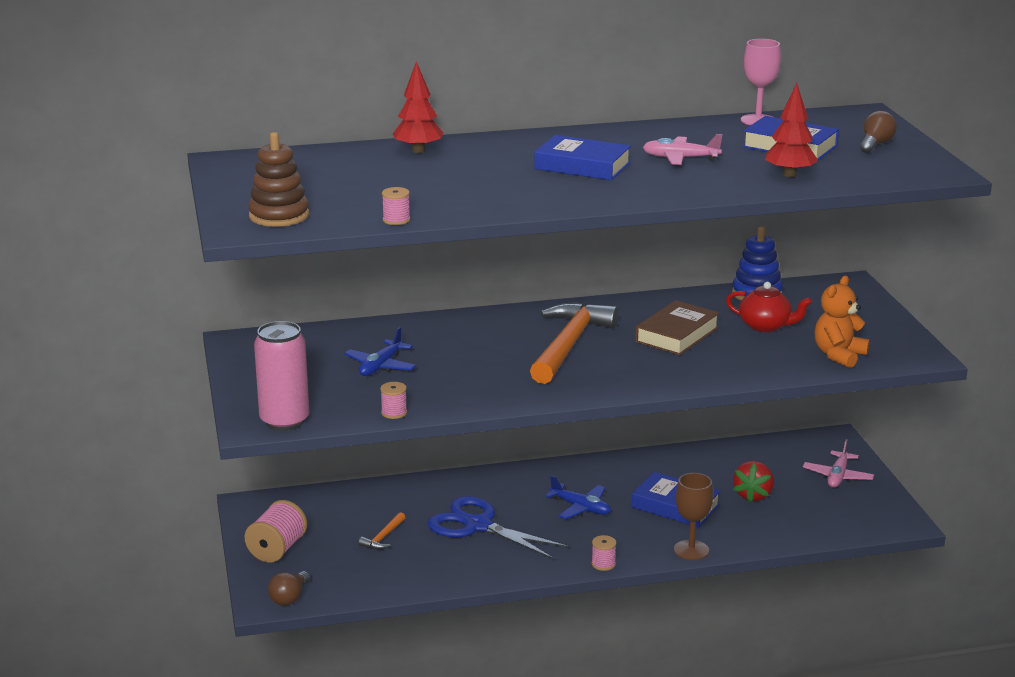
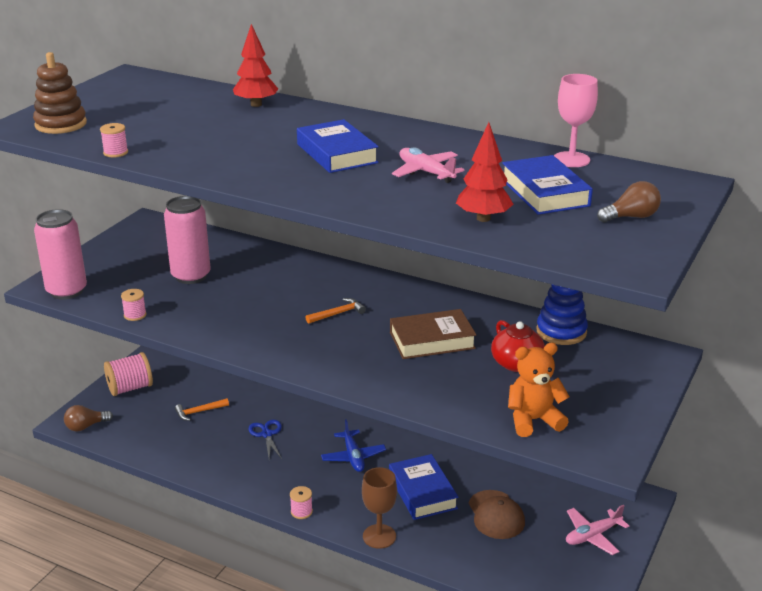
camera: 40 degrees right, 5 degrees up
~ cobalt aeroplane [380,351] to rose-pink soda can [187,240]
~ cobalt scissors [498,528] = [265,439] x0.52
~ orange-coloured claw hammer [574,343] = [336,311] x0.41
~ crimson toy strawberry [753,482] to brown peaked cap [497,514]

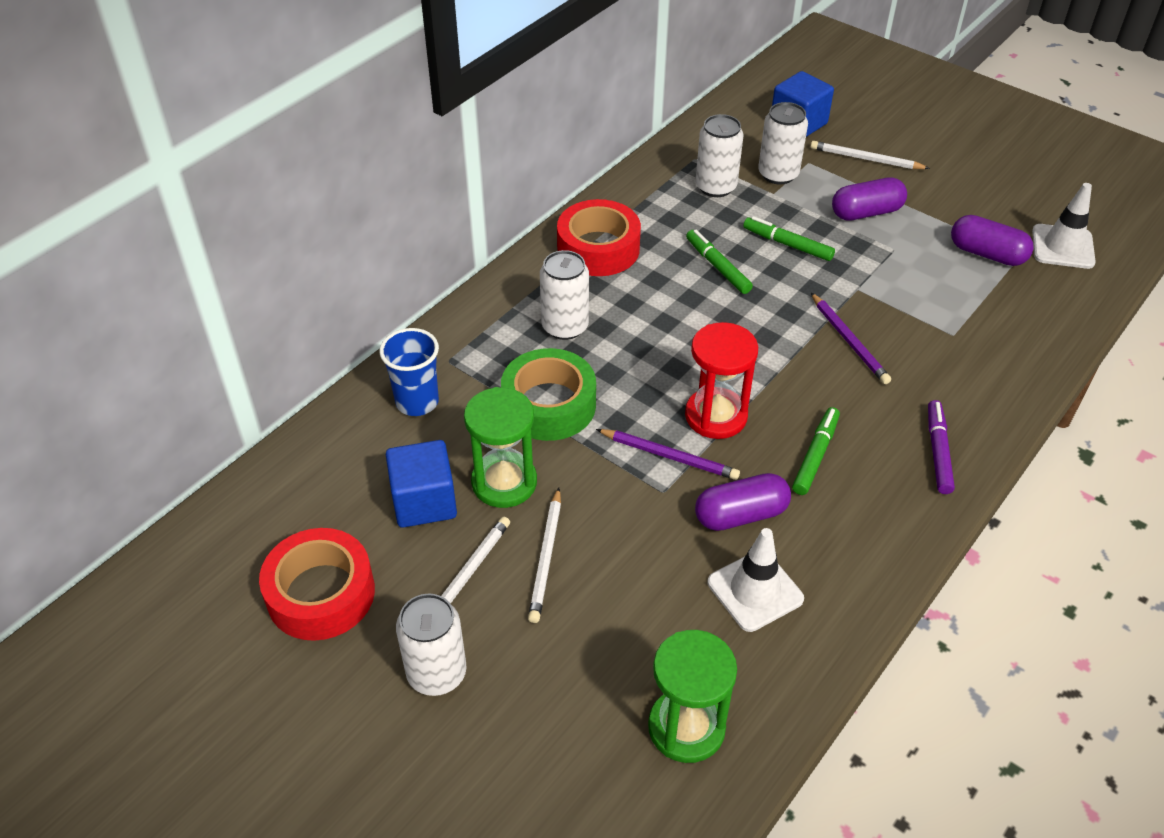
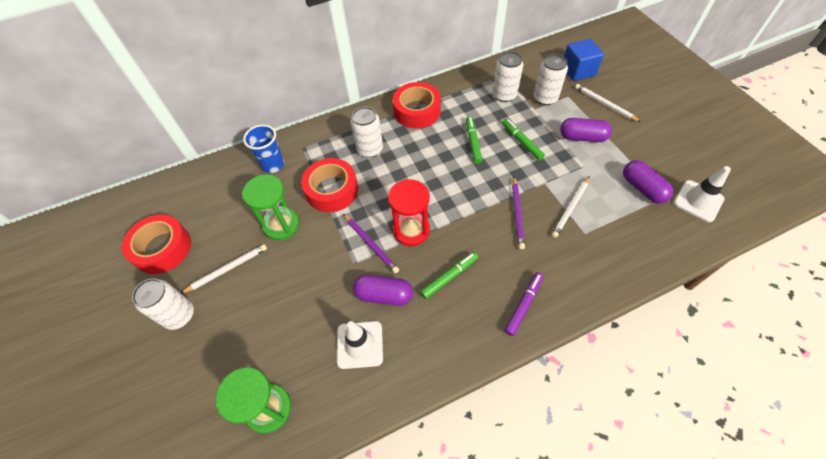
camera: 30 degrees right, 10 degrees up
- cobalt cube [421,484]
~ emerald sticky tape [548,394] to crimson sticky tape [329,185]
~ pure white pencil [544,555] to [571,207]

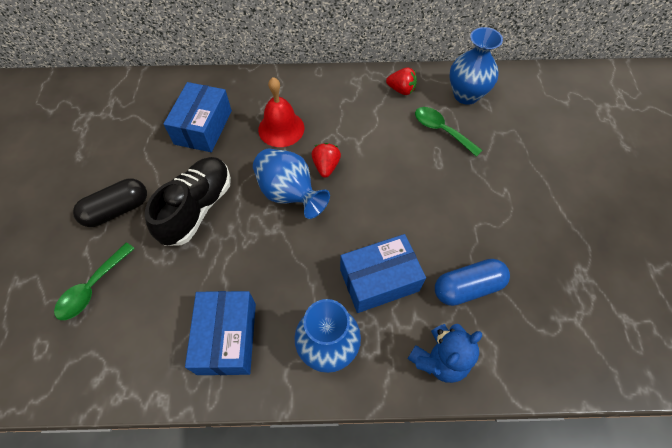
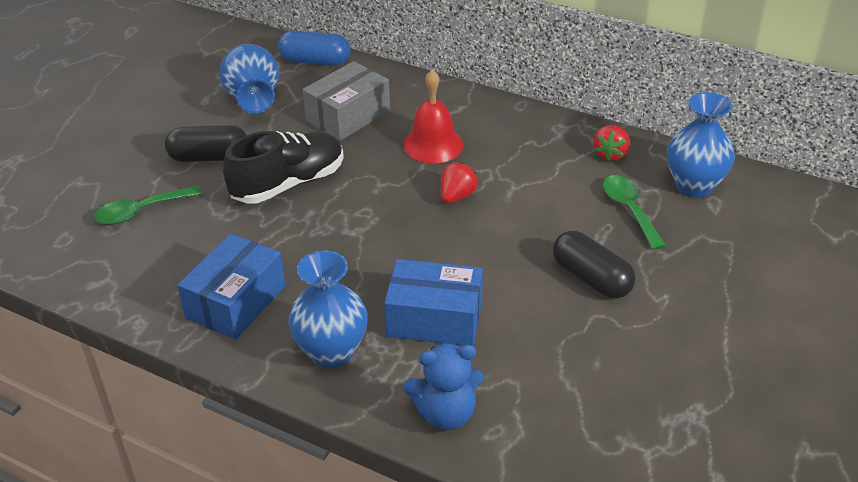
camera: 30 degrees right, 20 degrees down
~ cobalt box [197,117] to gray box [346,101]
~ cobalt flower vase [291,184] to [249,78]
~ crimson toy strawberry [401,81] = [611,143] 60 degrees clockwise
~ cobalt capsule [472,282] to [314,48]
+ ebony capsule [594,265]

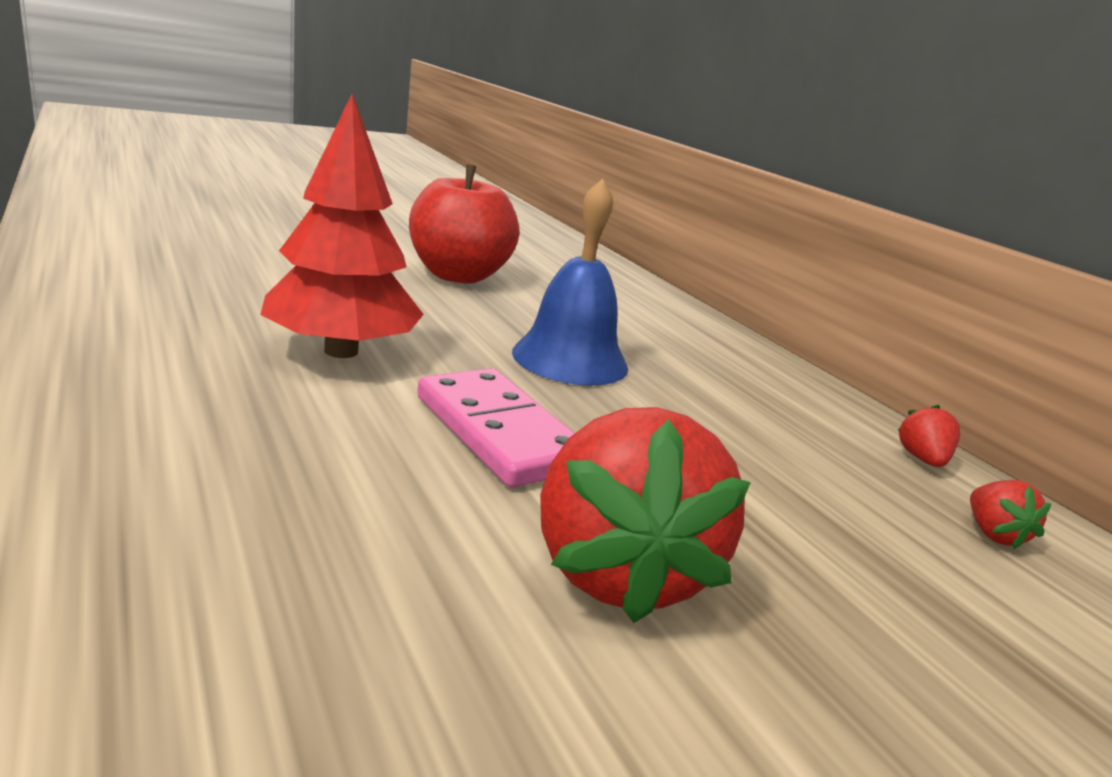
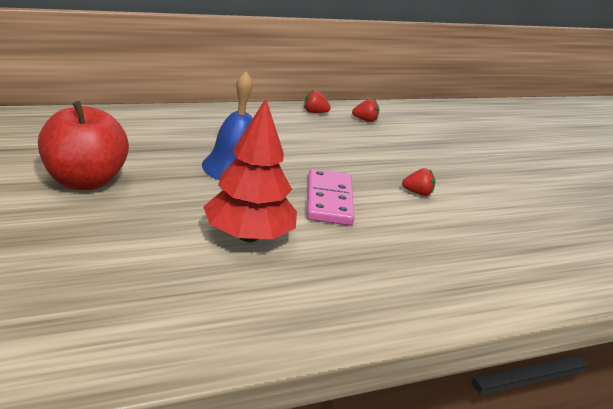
camera: 85 degrees left, 5 degrees up
~ rose-pink domino piece [496,427] = [331,197] 60 degrees counterclockwise
~ crimson toy strawberry [645,515] = [418,182] x0.43

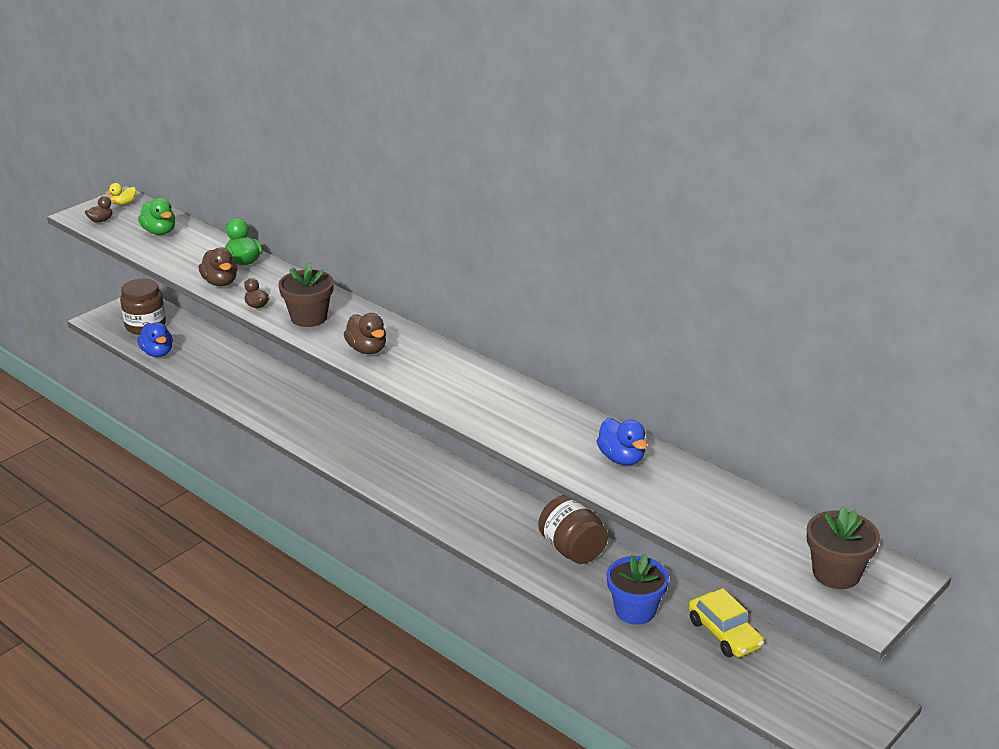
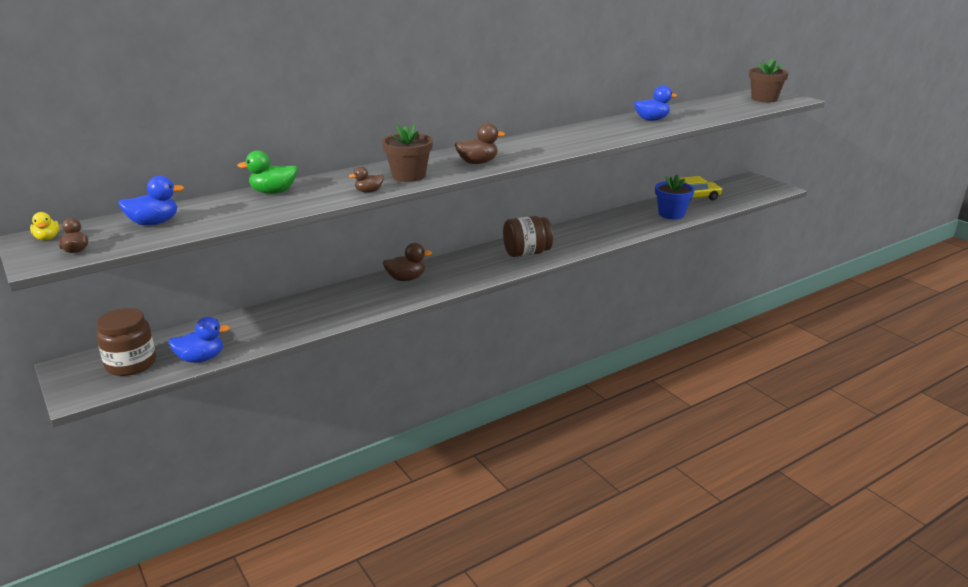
camera: 75 degrees left, 5 degrees down
~ emerald toy duck [156,216] to cobalt toy duck [151,200]
~ brown toy duck [218,267] to [407,262]
~ brown jar [573,529] to [528,236]

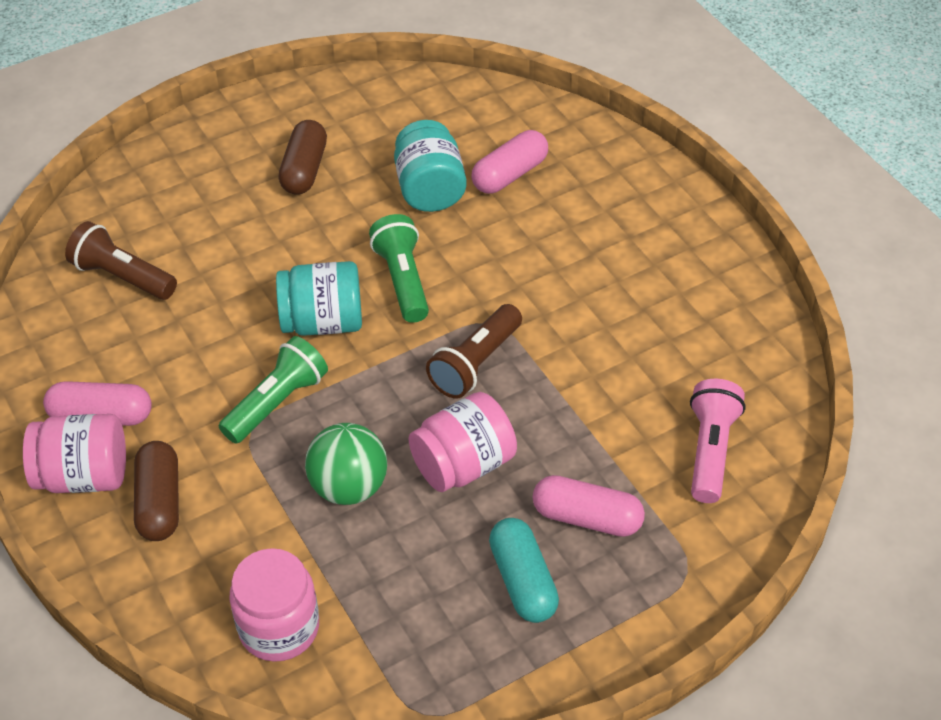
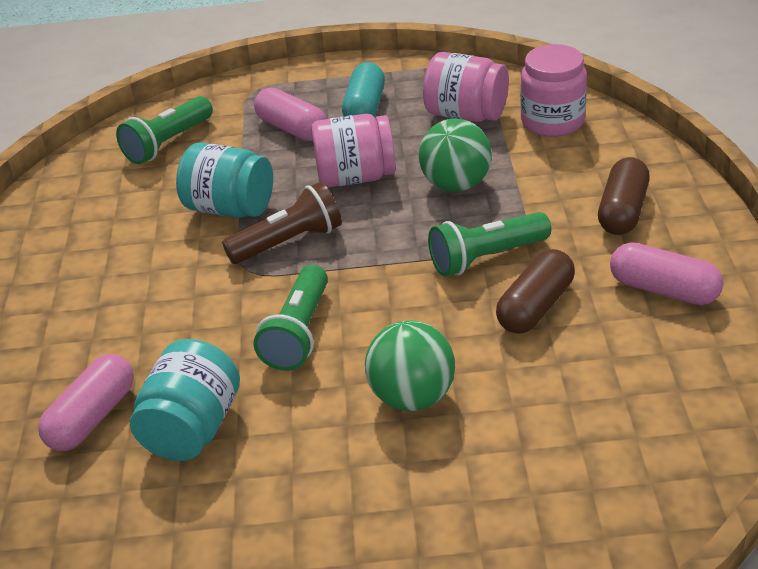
camera: 150 degrees left, 10 degrees down
~ rose-pink jar [74,453] to [466,87]
- brown torch [121,260]
~ aqua jar [319,298] to [224,180]
~ brown capsule [302,157] to [535,291]
~ rose-pink capsule [510,162] = [86,402] 45 degrees counterclockwise
~ rose-pink torch [717,441] to emerald torch [164,130]
+ emerald ball [410,365]

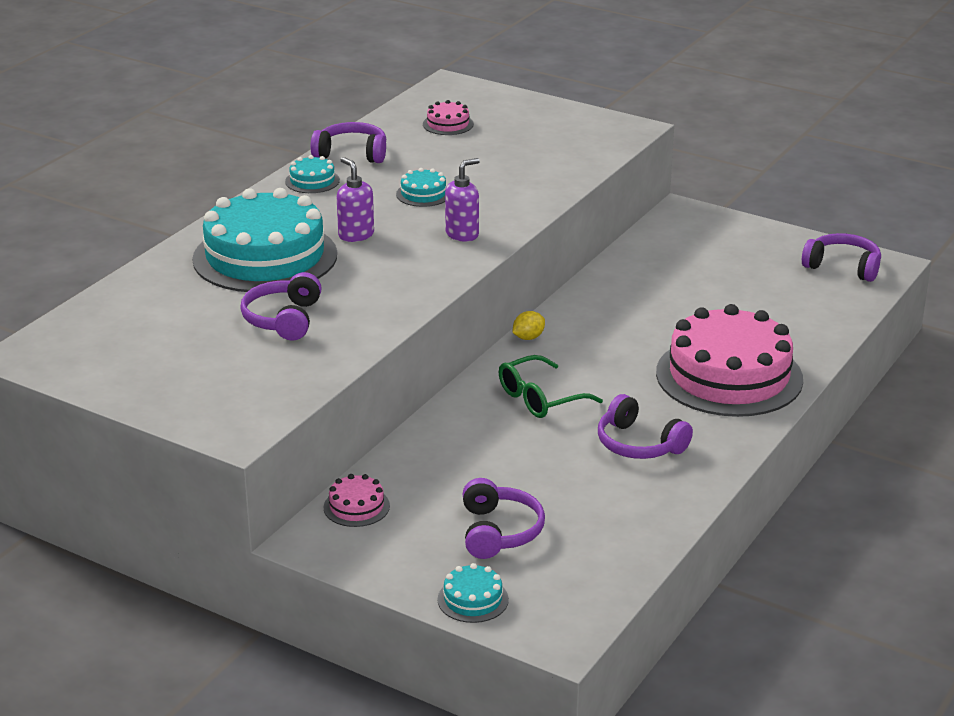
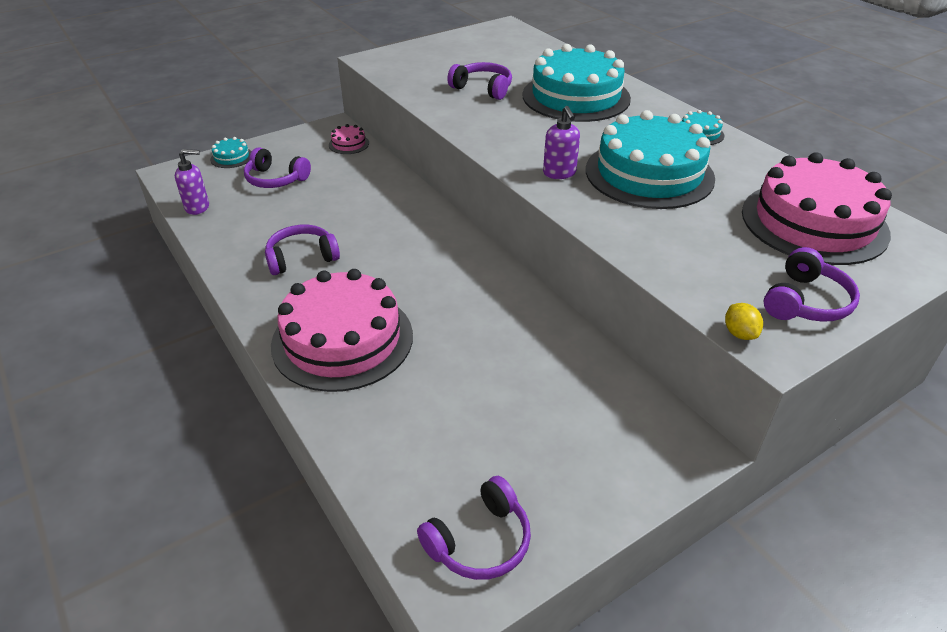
camera: 115 degrees right, 10 degrees up
~ purple over-ear headphones [348,142] to [811,284]
~ purple soap dispenser [355,199] to [192,182]
~ aqua cake [421,187] = [650,159] x2.46
~ rose-pink cake [448,117] = [817,208] x2.46
- emerald eyeglasses [551,386]
~ bright yellow toy lemon [529,325] to [744,321]

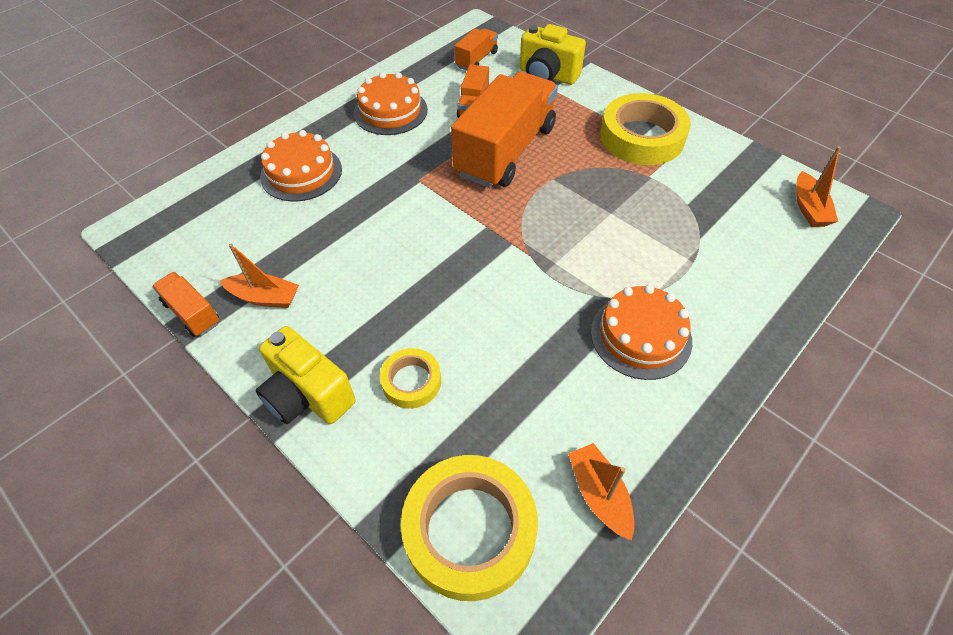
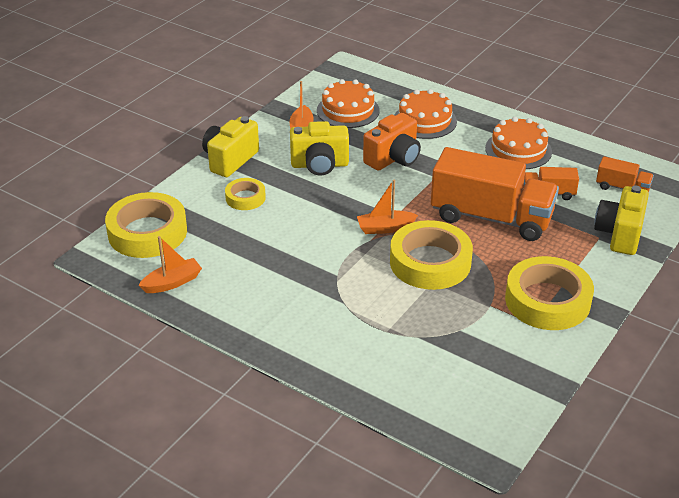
camera: 80 degrees right, 15 degrees down
- orange-coloured toy truck [185,304]
~ orange-coloured cake [641,332] to [348,103]
~ orange-coloured boat [818,186] to [387,207]
+ bright yellow camera [319,148]
+ orange-coloured camera [392,142]
+ bright yellow sticky tape [431,255]

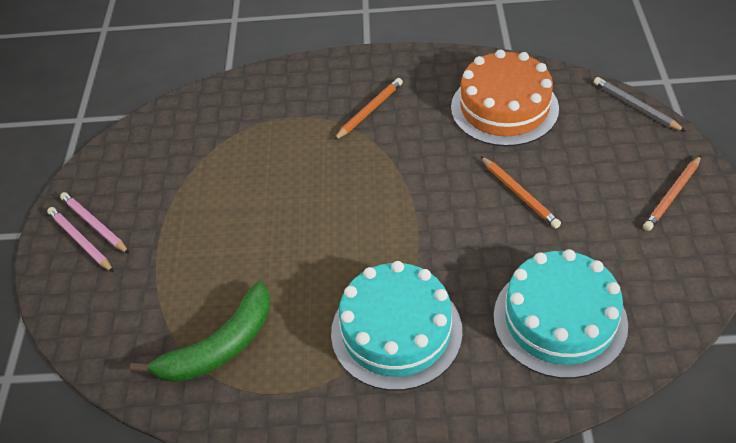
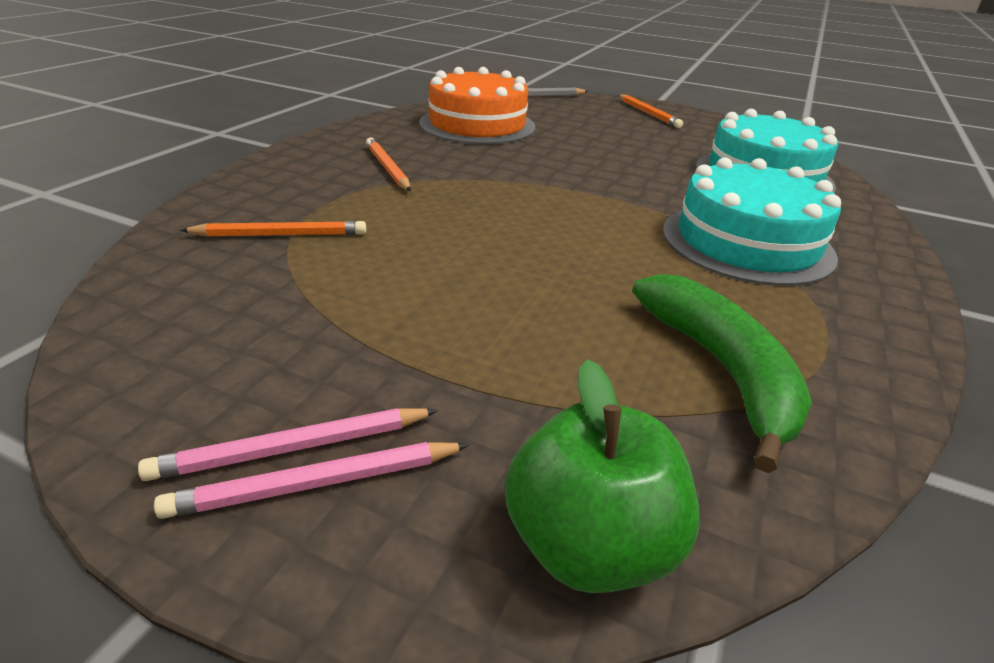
camera: 70 degrees left, 15 degrees down
~ orange-coloured pencil [520,192] to [273,229]
+ emerald apple fruit [602,476]

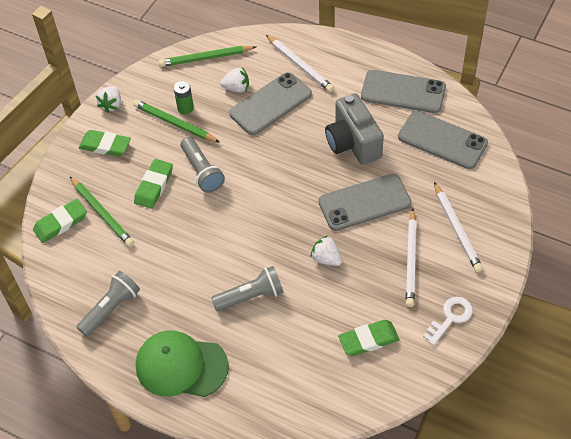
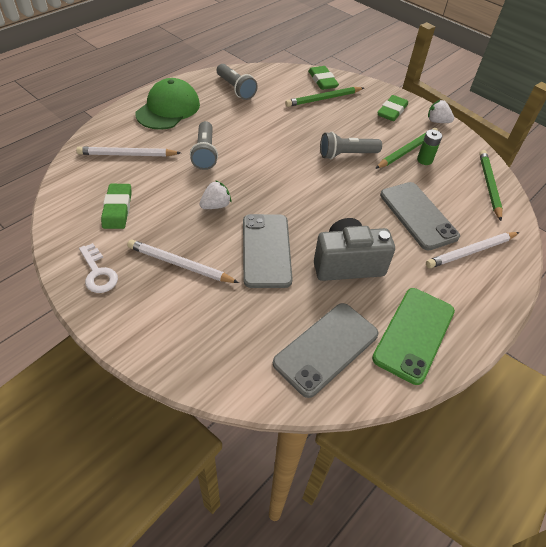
camera: 100 degrees right, 5 degrees down
- emerald eraser [153,184]
- pure white toy strawberry [234,80]
~ gray mobile phone [403,91] to emerald mobile phone [413,336]
~ pure white pencil [458,227] to [128,151]

